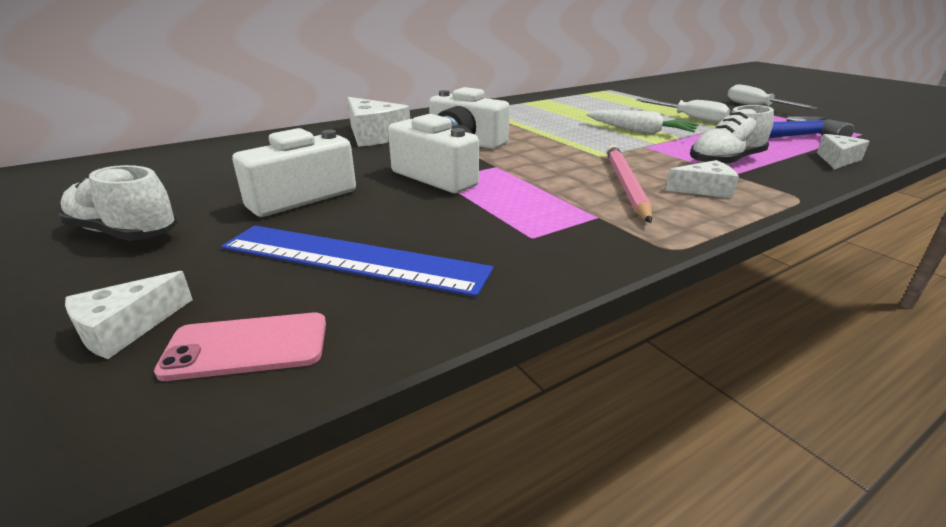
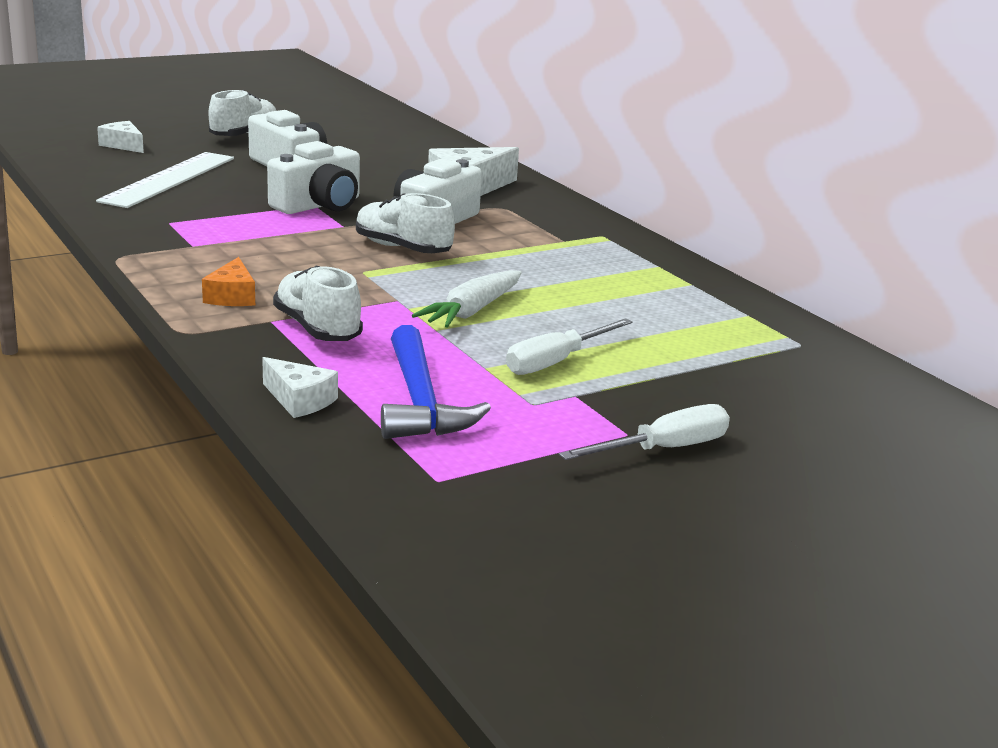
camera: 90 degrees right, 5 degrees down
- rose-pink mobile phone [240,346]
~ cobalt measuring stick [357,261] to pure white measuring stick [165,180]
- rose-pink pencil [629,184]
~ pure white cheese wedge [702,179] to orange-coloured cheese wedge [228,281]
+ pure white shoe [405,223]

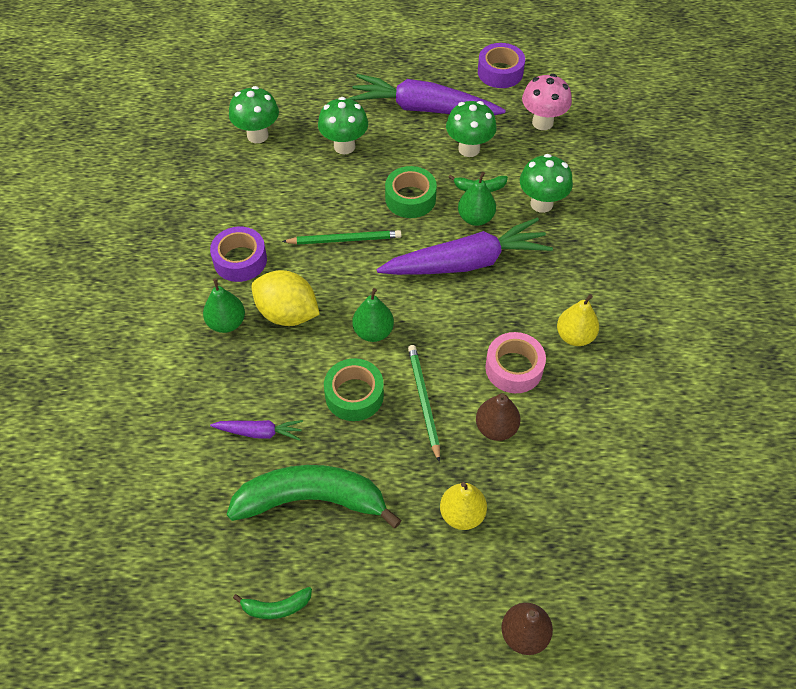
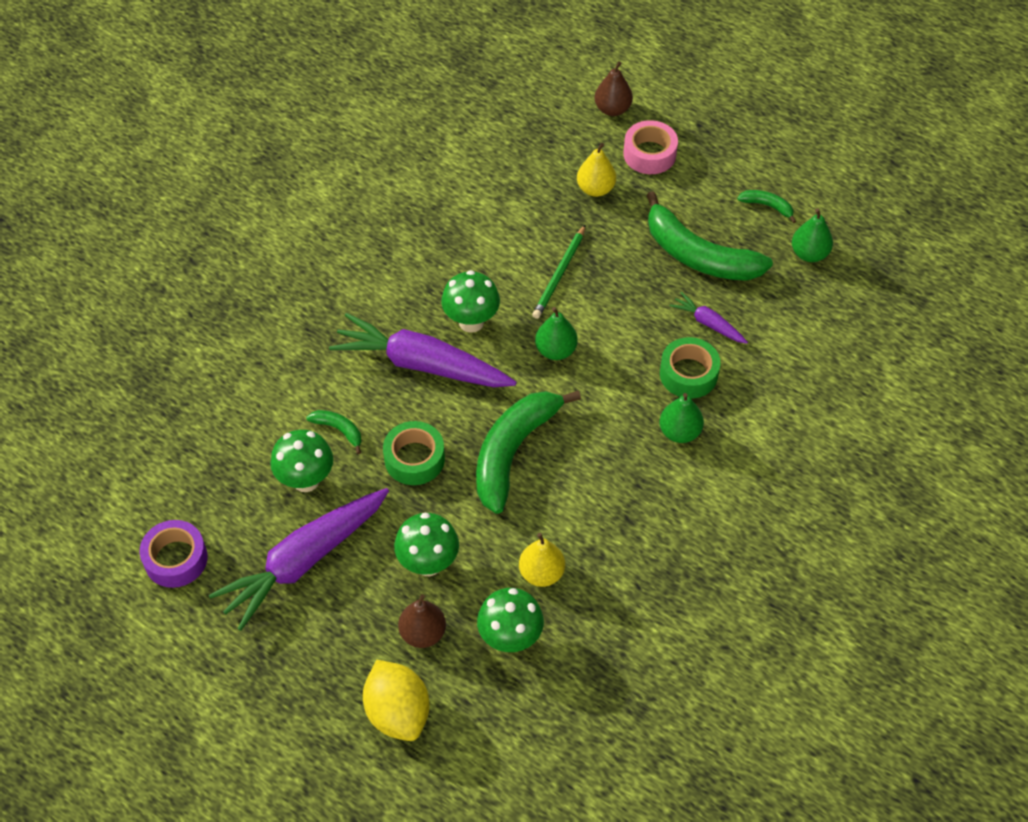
camera: 145 degrees left, 0 degrees up
- purple sticky tape [238,254]
~ bright yellow toy lemon [285,298] to [396,700]
~ emerald pencil [342,237] to emerald banana fruit [528,452]
~ emerald sticky tape [354,389] to [690,368]
~ purple toy carrot [427,94] = [299,559] 90 degrees clockwise
~ emerald pear [477,199] to [812,235]
~ brown pear [498,417] to [422,621]
~ rose-pink sticky tape [515,362] to [650,147]
~ emerald fungus [546,183] to [470,301]
- rose-pink fungus [547,102]
~ bright yellow pear [578,320] to [542,560]

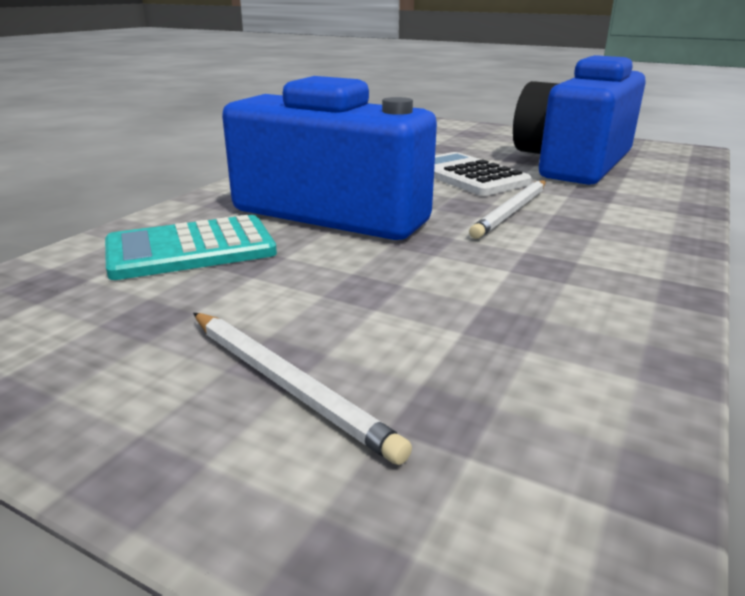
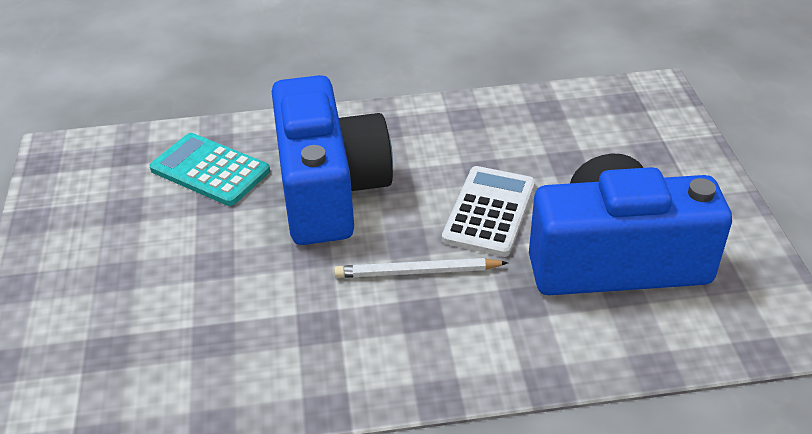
camera: 55 degrees right, 15 degrees up
- pure white pencil [302,389]

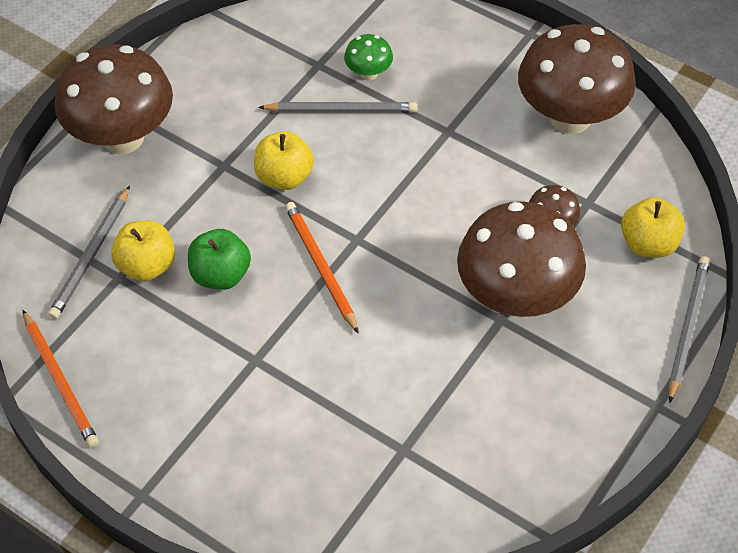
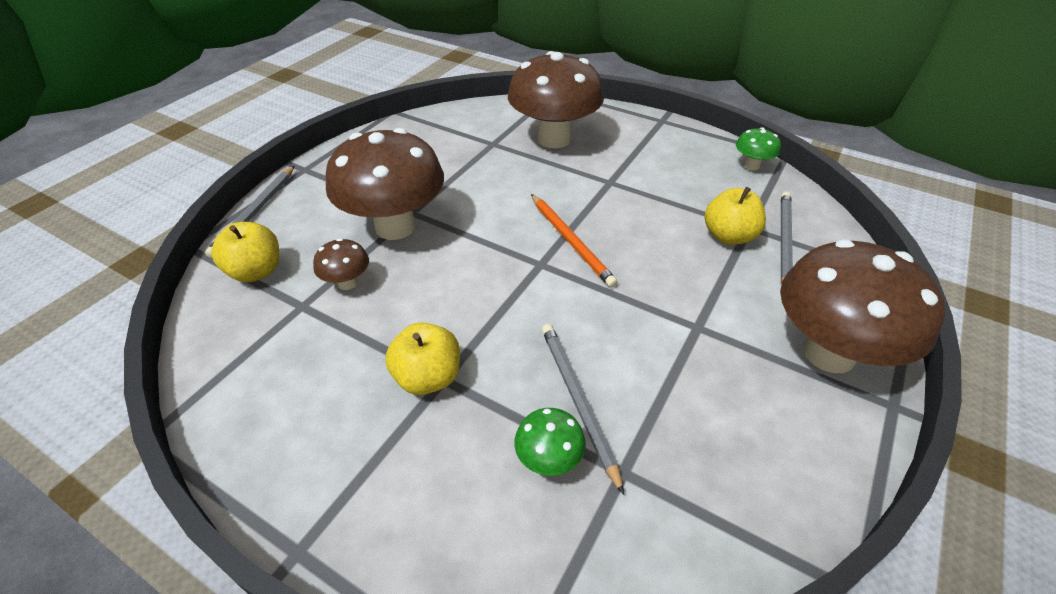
camera: 175 degrees right, 10 degrees down
~ orange-coloured pencil [61,379] to emerald fungus [758,149]
- emerald apple fruit [219,259]
~ bright yellow apple fruit [284,160] to [422,358]
~ gray pencil [337,107] = [583,409] 75 degrees clockwise
~ brown fungus [577,79] to [556,99]

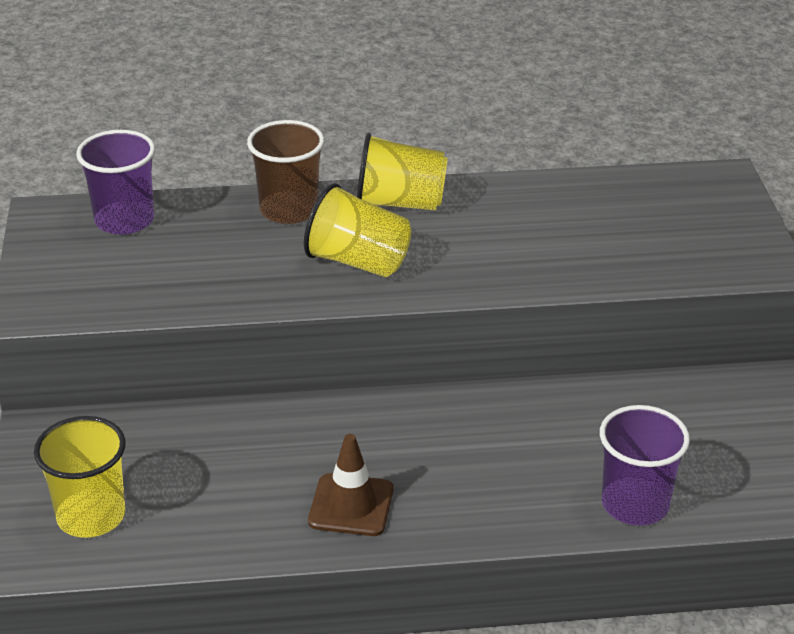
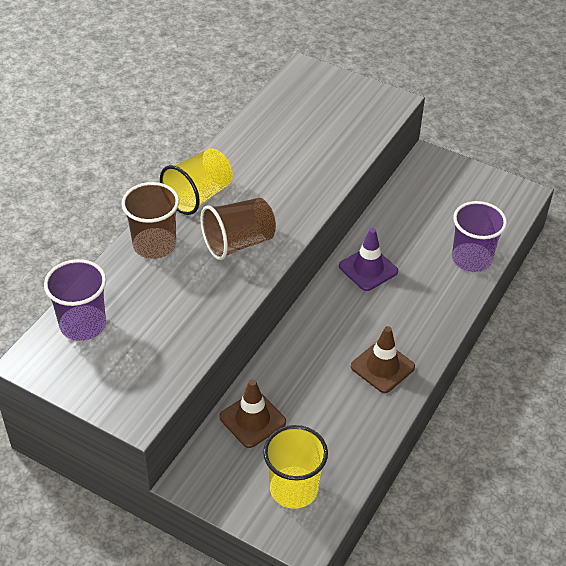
camera: 55 degrees left, 10 degrees up
~ bright yellow cup [357,230] to brown cup [238,229]
+ brown safety cone [252,413]
+ purple safety cone [368,259]

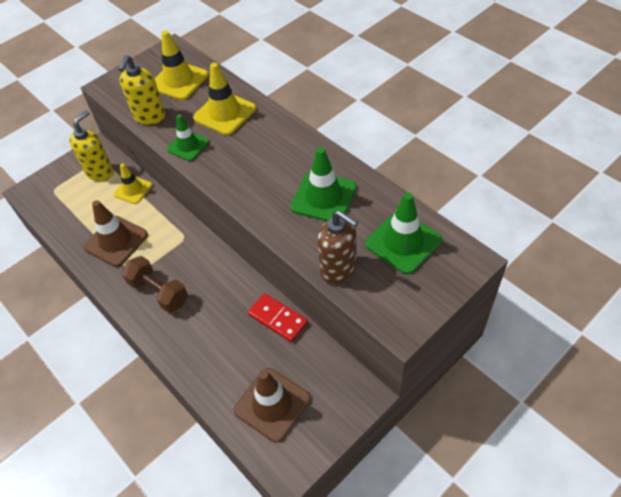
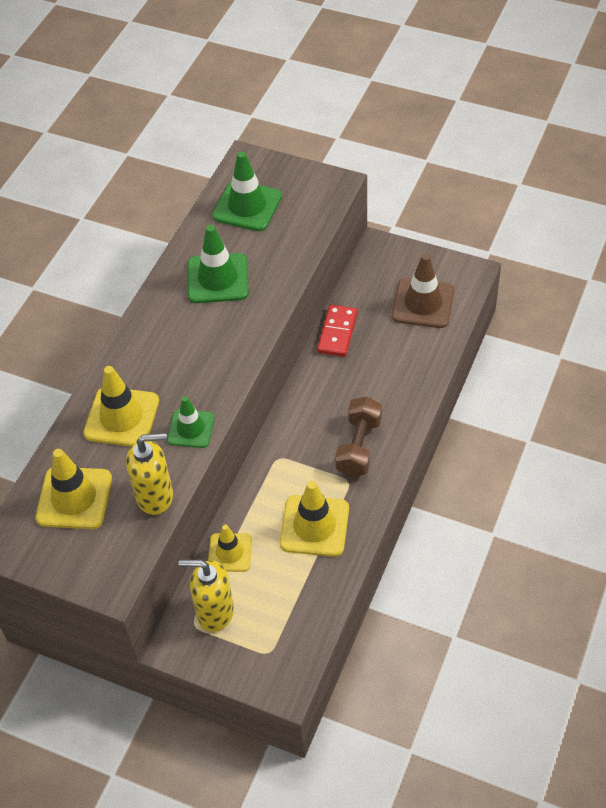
camera: 115 degrees left, 0 degrees up
~ brown safety cone [116,233] to bright yellow safety cone [314,519]
- brown soap dispenser [337,247]

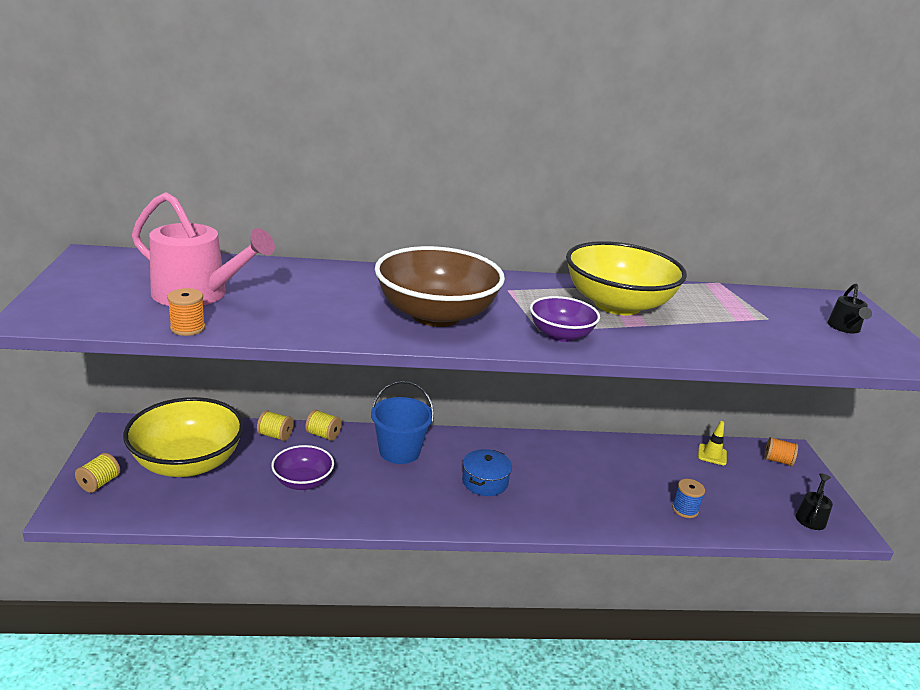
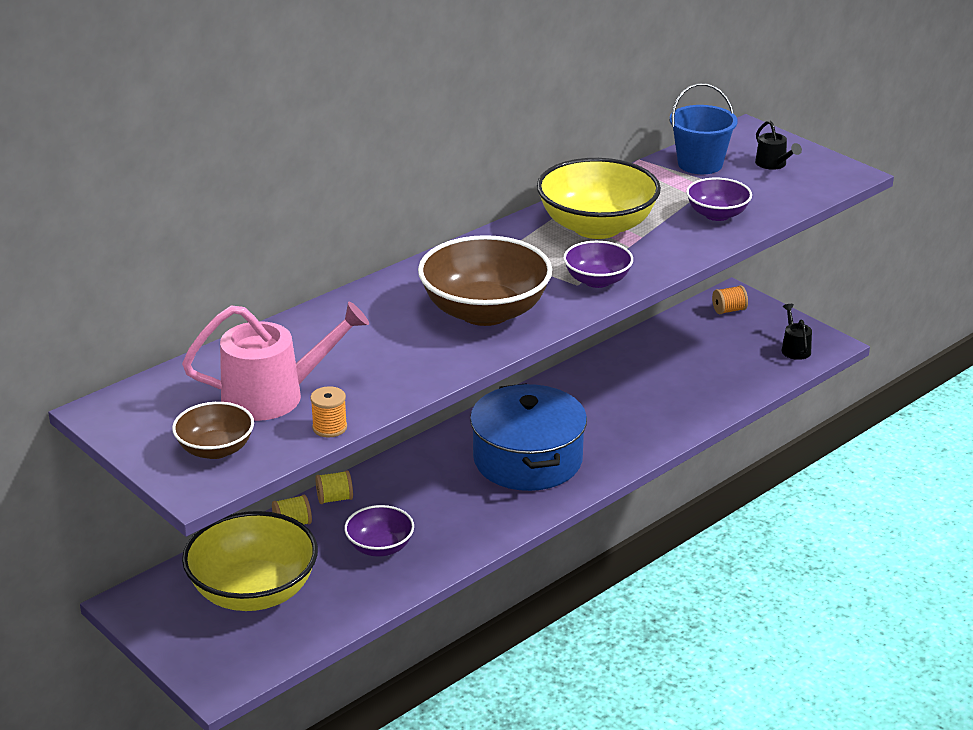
camera: 35 degrees left, 5 degrees up
- bright yellow reel of thread [97,473]
~ cobalt bucket [402,422] to [704,128]
~ cobalt stockpot [487,472] = [528,437] x2.13
- cobalt reel of thread [688,498]
- bright yellow safety cone [712,443]
+ brown deep dish [213,430]
+ purple deep dish [719,199]

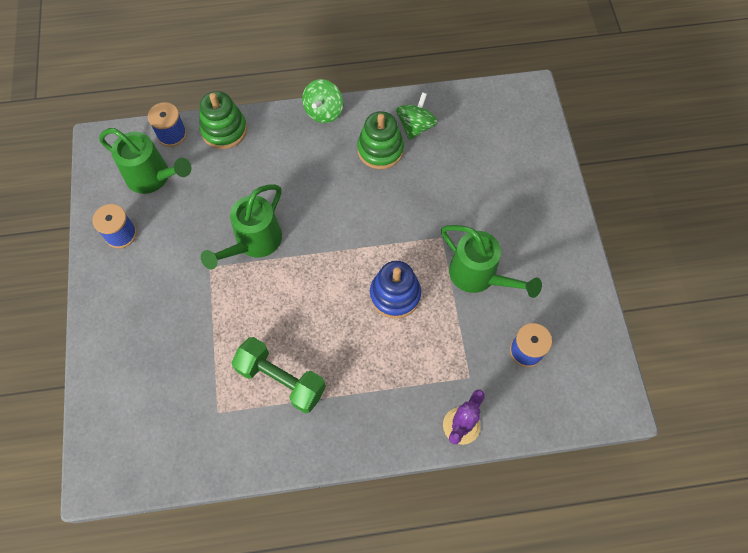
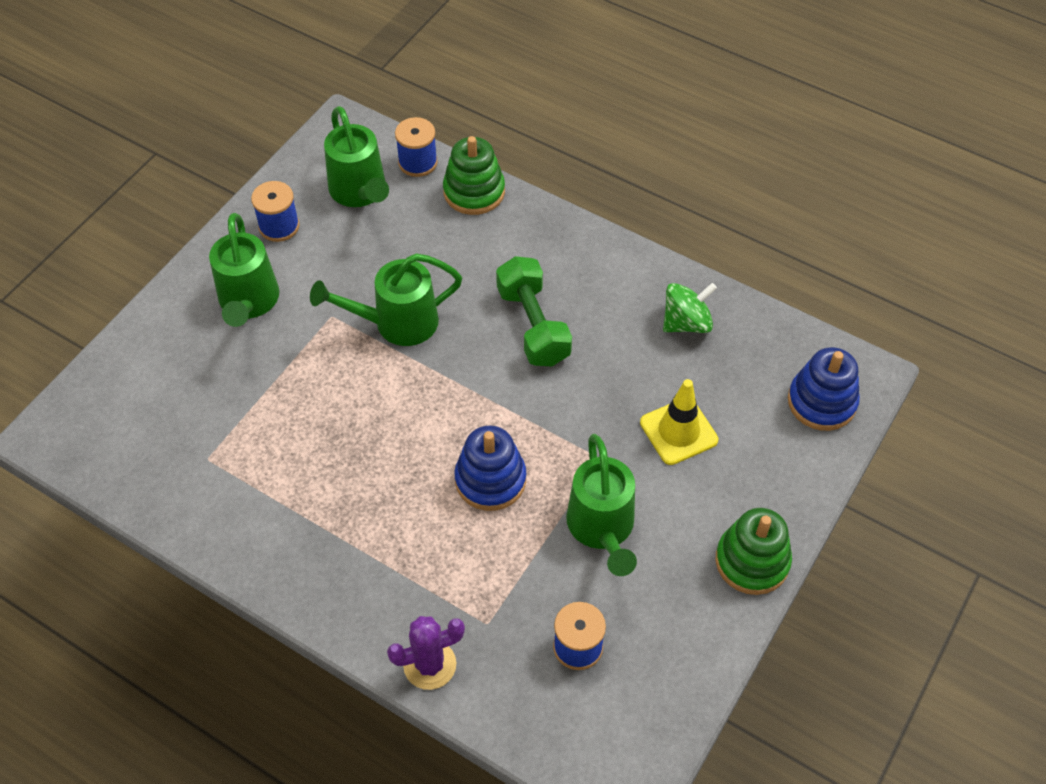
camera: 40 degrees right, 10 degrees down
~ emerald free weight [278,375] to [534,311]
- emerald whirligig [322,101]
~ emerald ring stacker [380,140] to [754,551]
+ emerald watering pot [244,270]
+ bright yellow safety cone [679,422]
+ cobalt ring stacker [824,389]

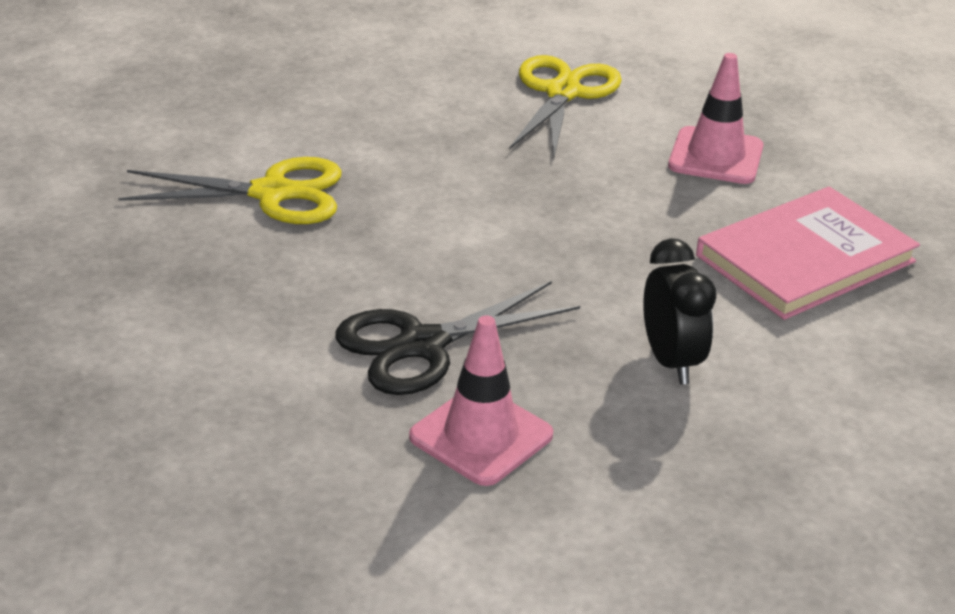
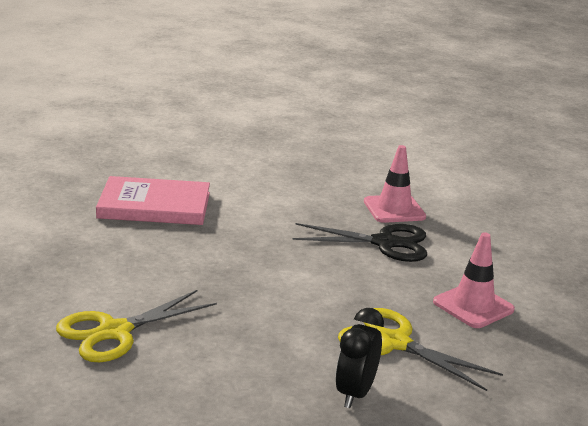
camera: 145 degrees left, 10 degrees down
~ ebony clock [679,311] to [359,358]
~ rose-pink safety cone [716,118] to [474,280]

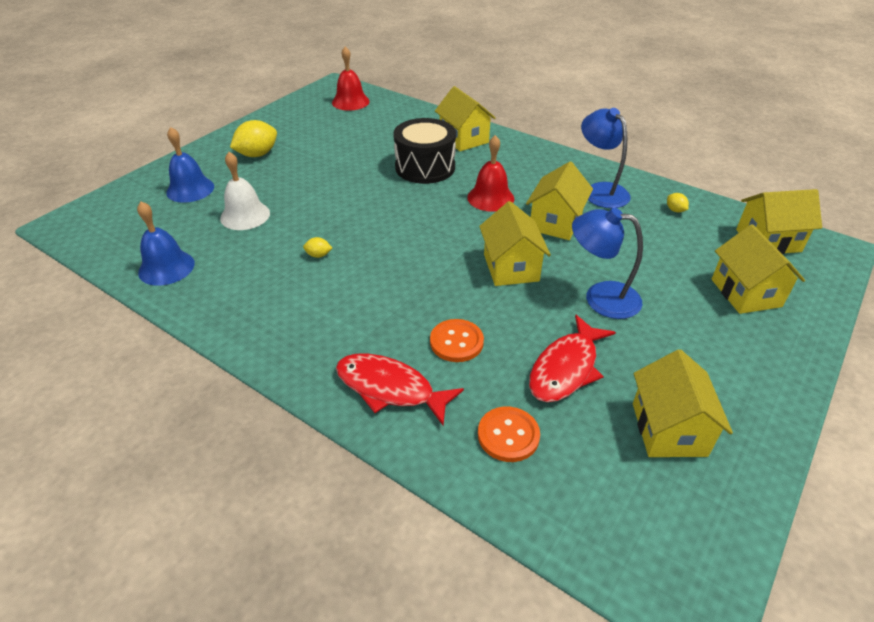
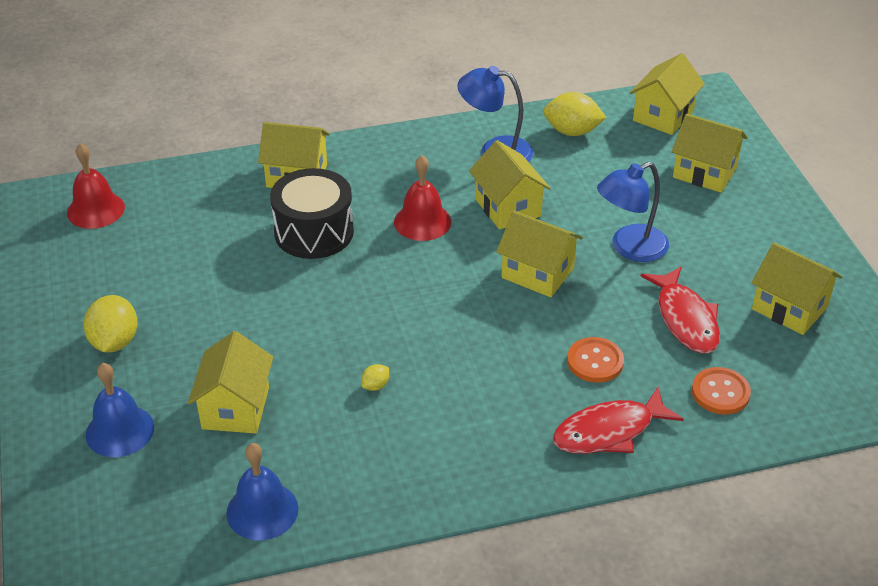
camera: 50 degrees left, 0 degrees up
~ pure white school bell [245,191] to bright yellow cottage [230,382]
~ bright yellow toy lemon [678,202] = [574,114] x2.12

